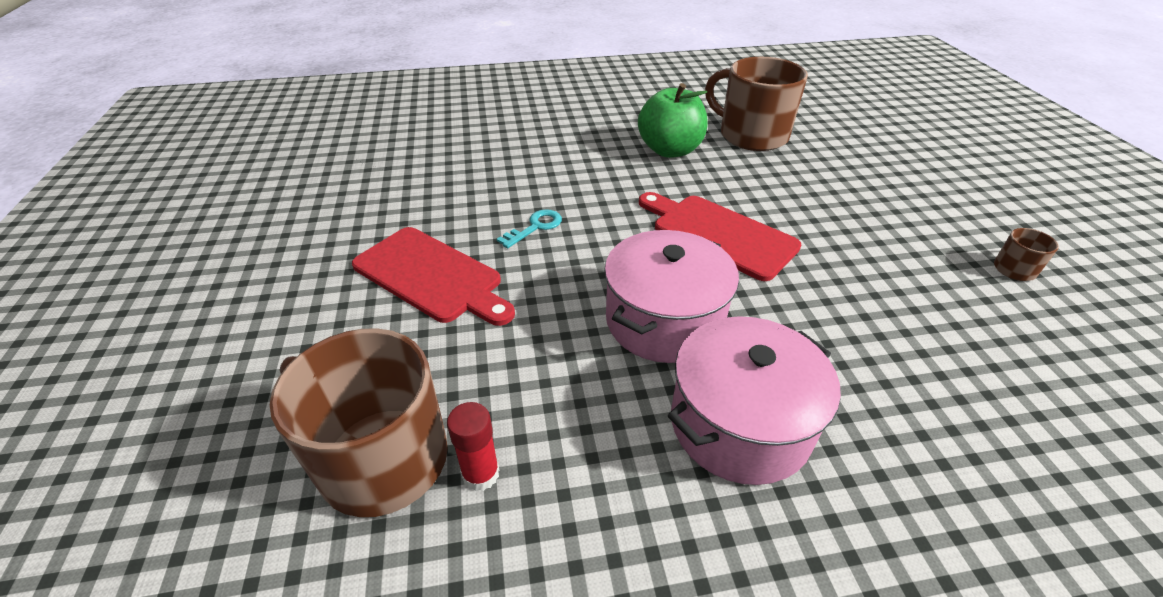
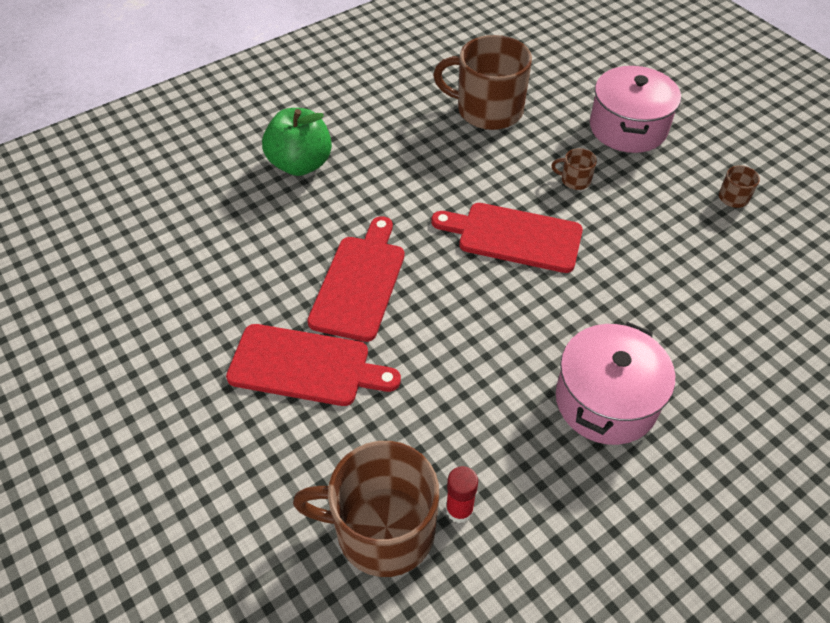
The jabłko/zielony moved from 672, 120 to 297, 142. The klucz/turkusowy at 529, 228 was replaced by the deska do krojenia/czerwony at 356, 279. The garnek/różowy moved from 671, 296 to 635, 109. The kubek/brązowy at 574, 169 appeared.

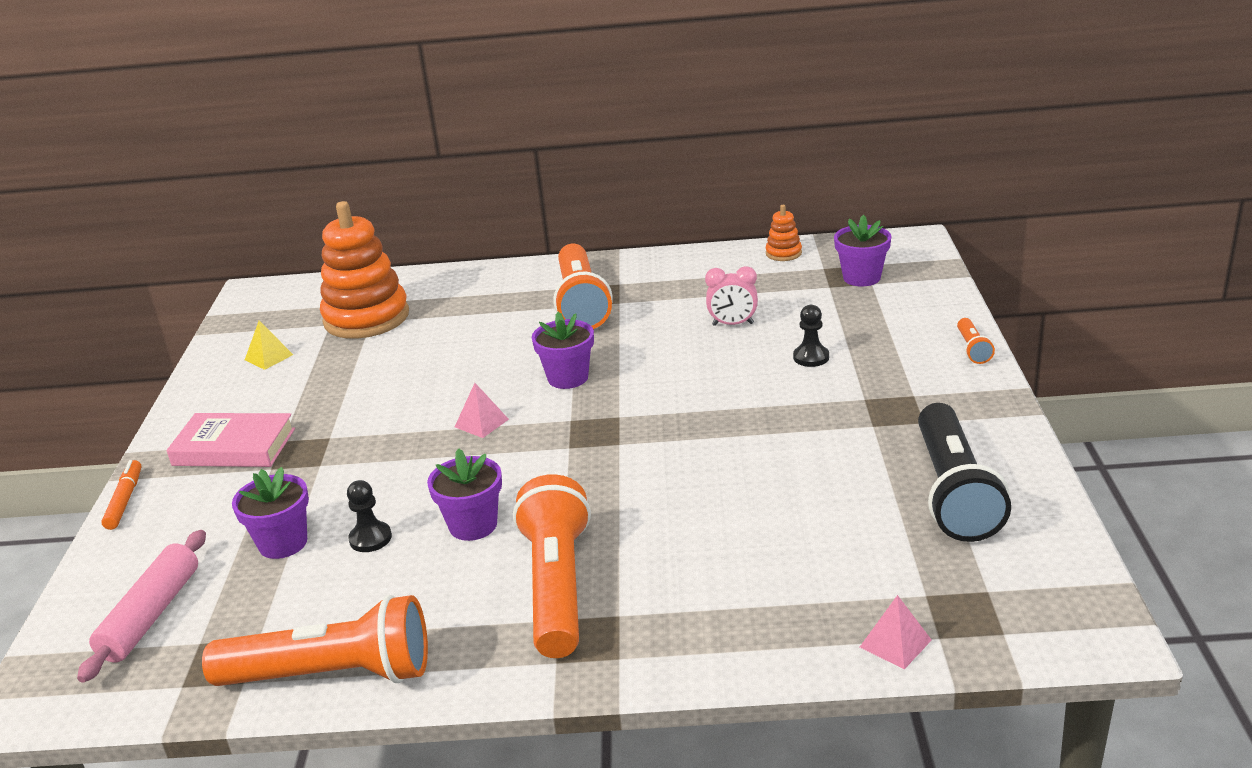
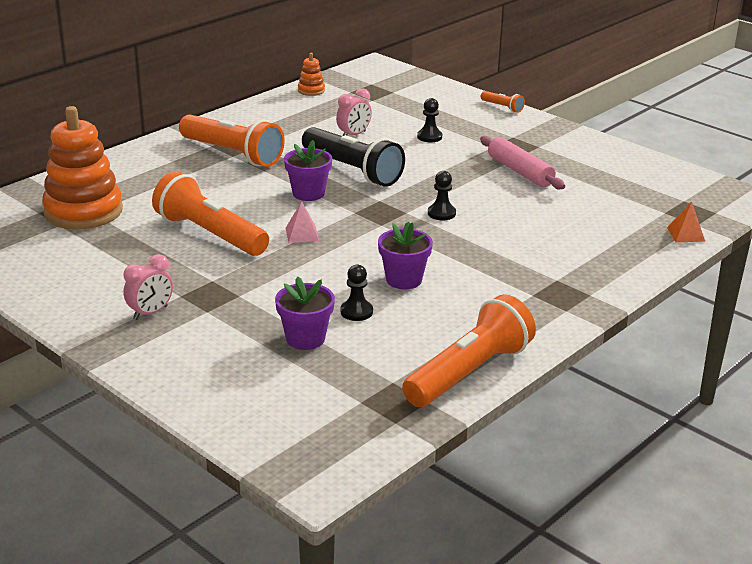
The doniczka/fioletowy at 862, 251 disappeared. The piramida/żółty at 269, 345 disappeared. The latarka/czarny moved from 964, 472 to 353, 157. The książka/różowy at 231, 440 was replaced by the budzik/różowy at 148, 287. The flamaster/pomarańczowy at 121, 495 disappeared. The latarka/pomarańczowy moved from 552, 566 to 210, 213. The wałek do ciasta/różowy moved from 141, 606 to 522, 162. The piramida/różowy at 896, 632 became the piramida/pomarańczowy at 686, 222. The pionek/czarny at 442, 195 appeared.

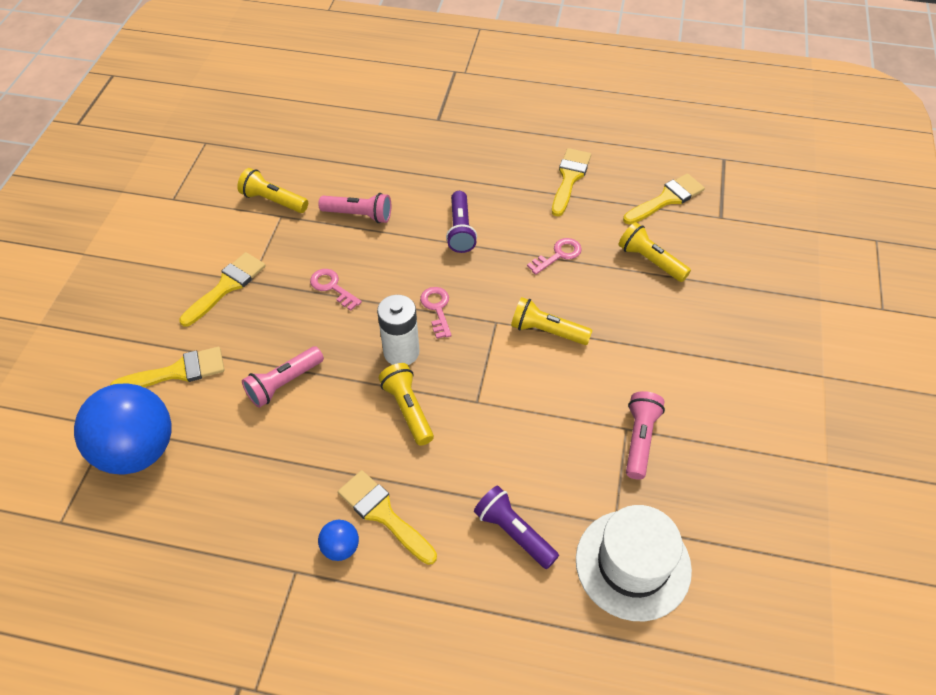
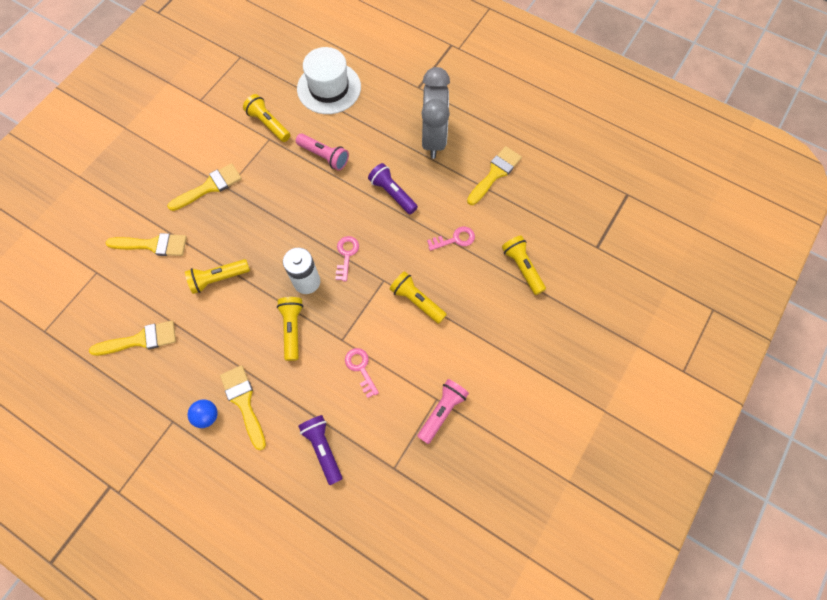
The pędzel/żółty moved from 664, 198 to 132, 338. The latarka/fioletowy at 461, 222 turned 120 degrees clockwise. The klucz/różowy moved from 336, 290 to 362, 373. The latarka/różowy at 283, 377 became the latarka/żółty at 217, 276. The piłka/niebieski at 122, 429 disappeared. The kapelusz/biały moved from 634, 563 to 329, 80. The budzik/szary at 435, 113 appeared.

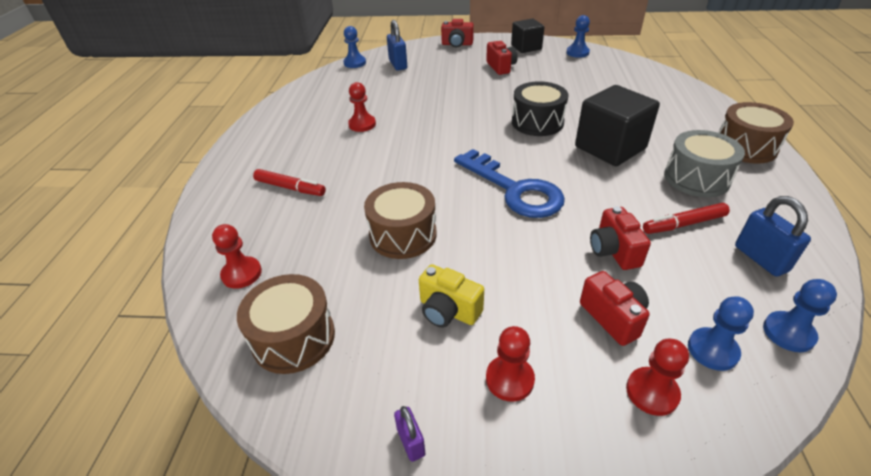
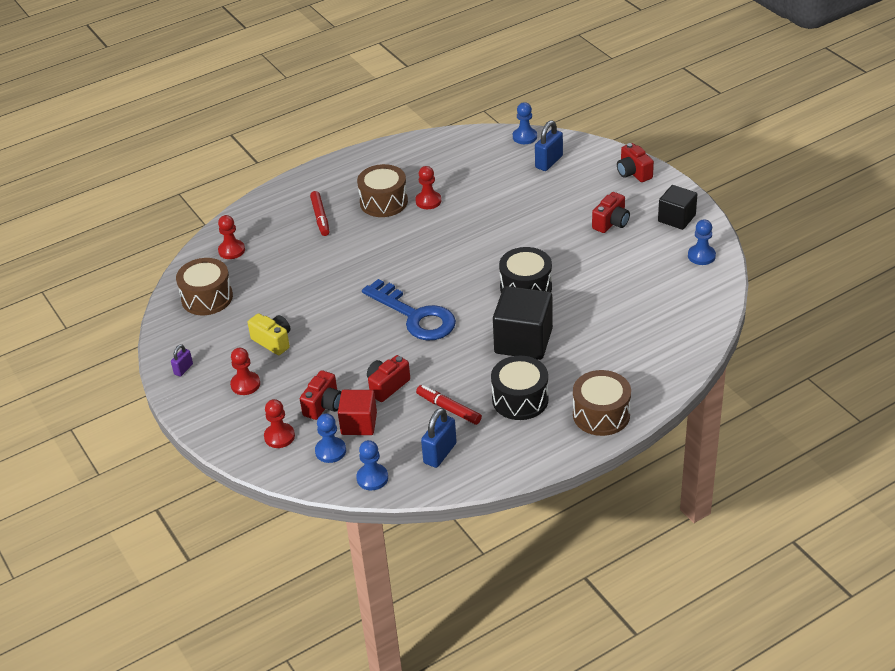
The bęben/szary at 704, 163 became the bęben/czarny at 520, 388. The klucz/niebieski at 509, 183 turned 60 degrees counterclockwise. The bęben/brązowy moved from 400, 220 to 382, 190. The aparat fotograficzny/żółty at 451, 296 turned 135 degrees clockwise. The sześcian/czerwony at 357, 412 appeared.

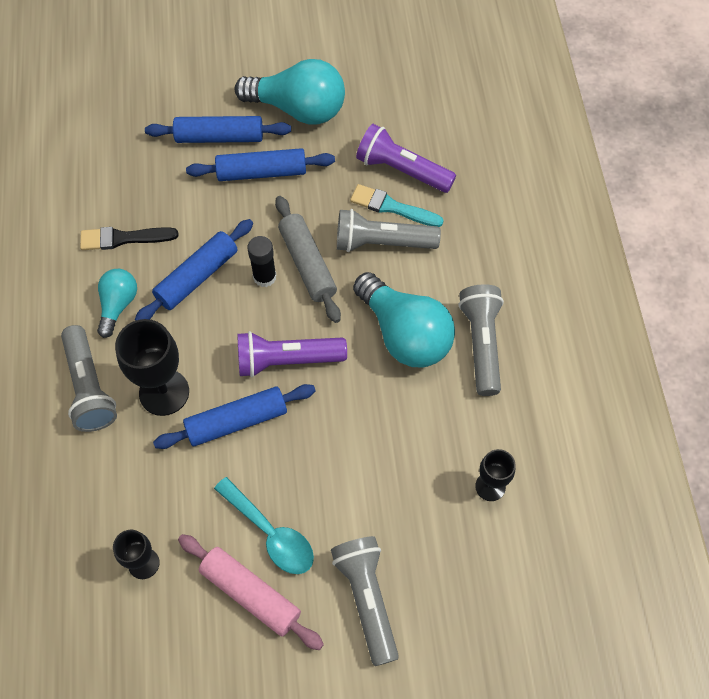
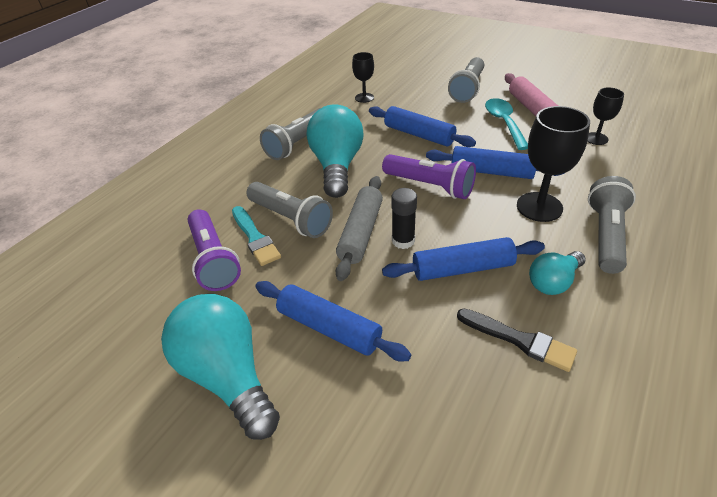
The wałek do ciasta/niebieski moved from 218, 129 to 422, 126.

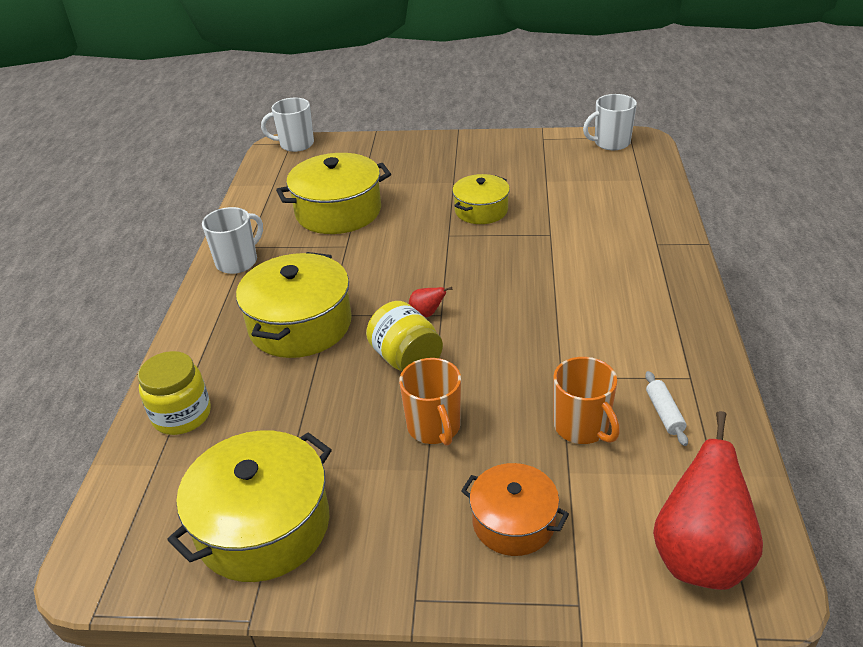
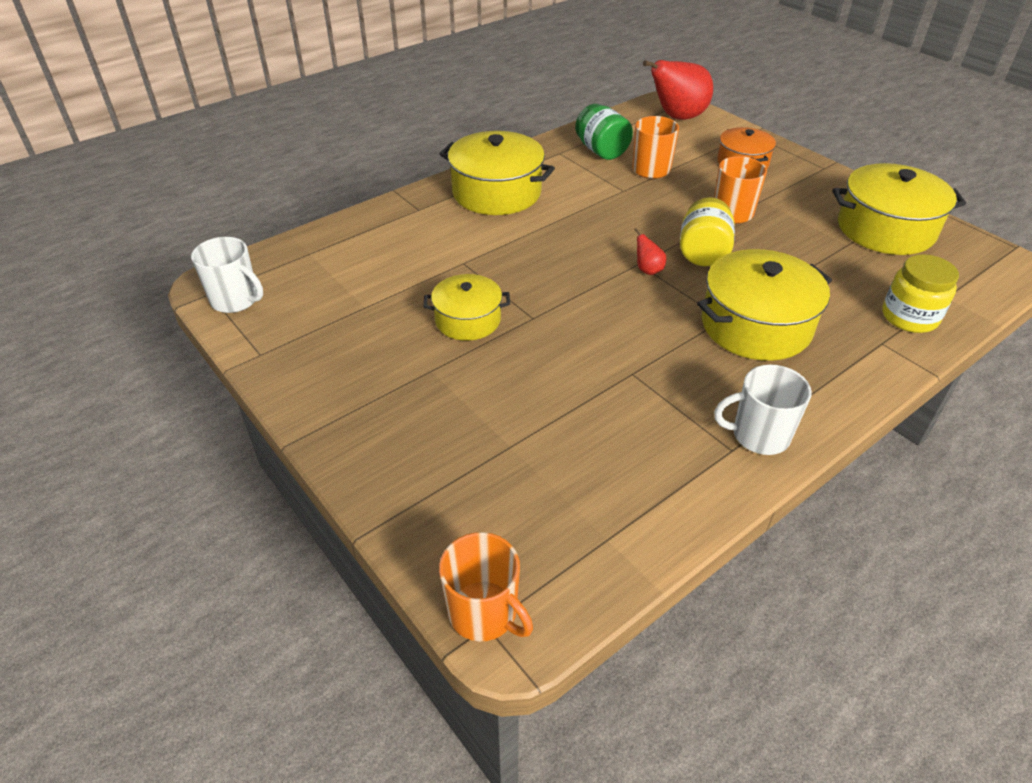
The kubek/biały at 287, 125 became the kubek/pomarańczowy at 486, 586. The garnek/żółty moved from 333, 193 to 497, 173. The wałek do ciasta/biały at 666, 408 was replaced by the słoik/zielony at 604, 132.

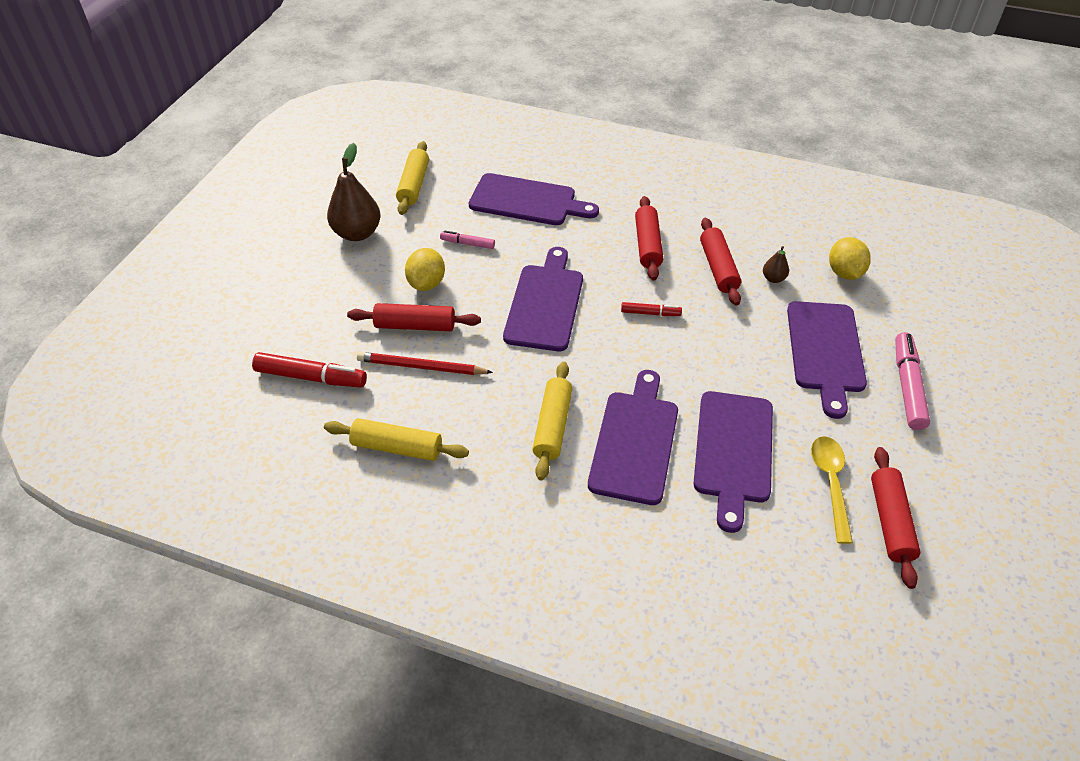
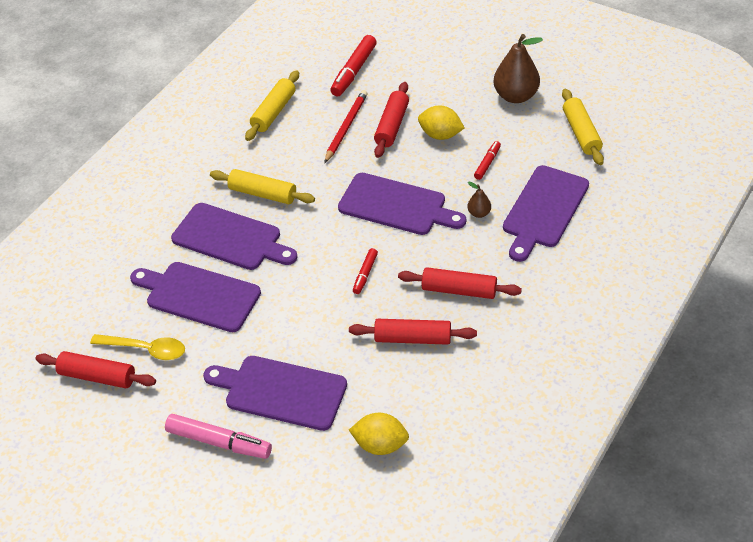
The wałek do ciasta/żółty at 412, 178 turned 60 degrees clockwise. The flamaster/różowy at 467, 239 became the flamaster/czerwony at 487, 160. The gruszka/brązowy moved from 776, 264 to 479, 199.

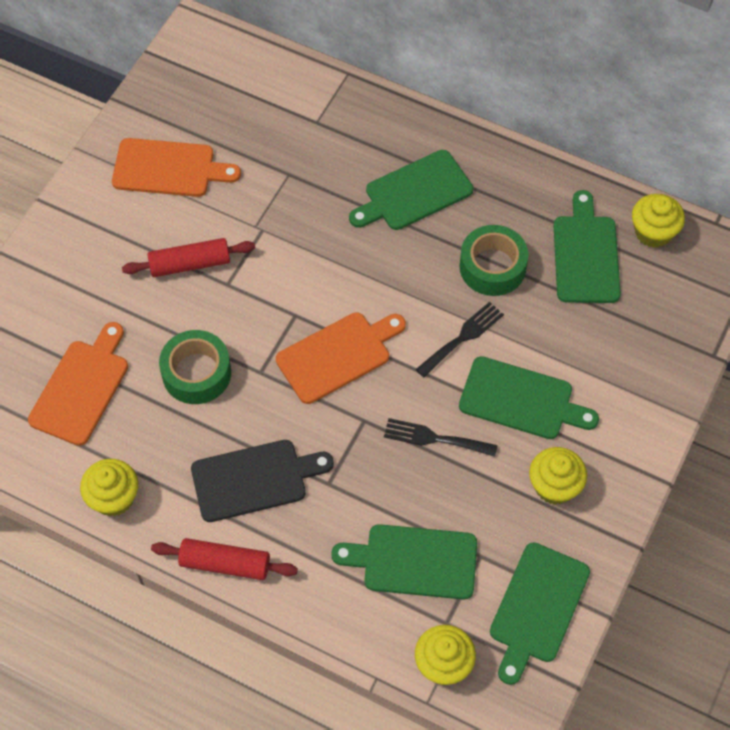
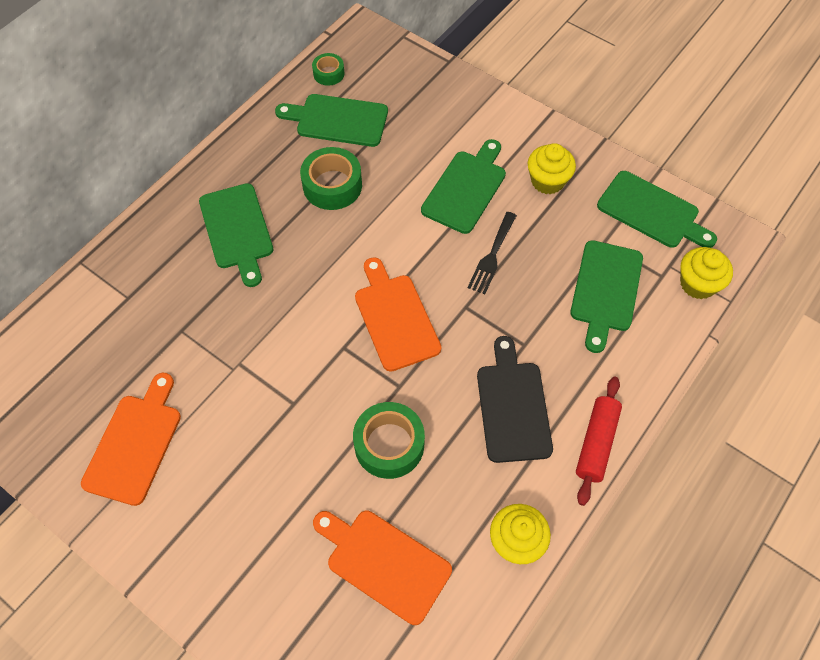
The muffinka/żółty at 658, 221 was replaced by the taśma klejąca/zielony at 328, 69. The wałek do ciasta/czerwony at 188, 257 disappeared. The widelec/czarny at 459, 339 disappeared.

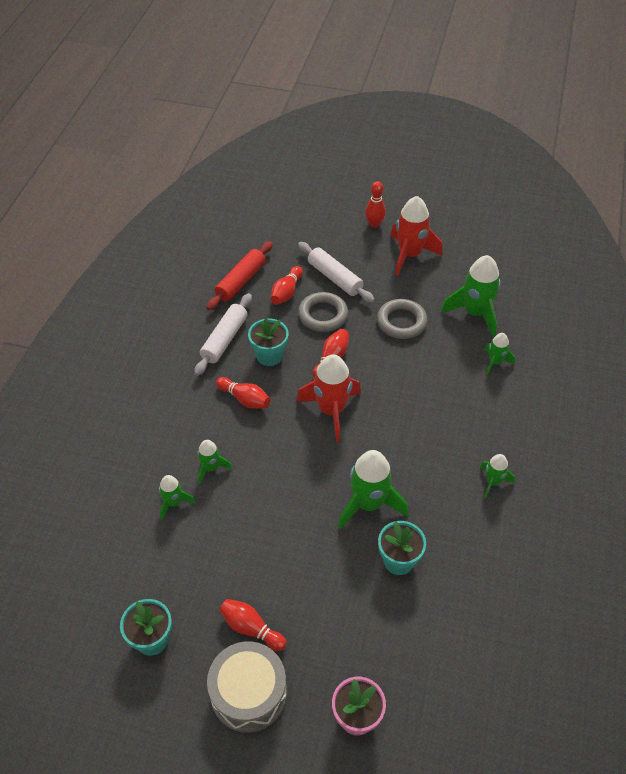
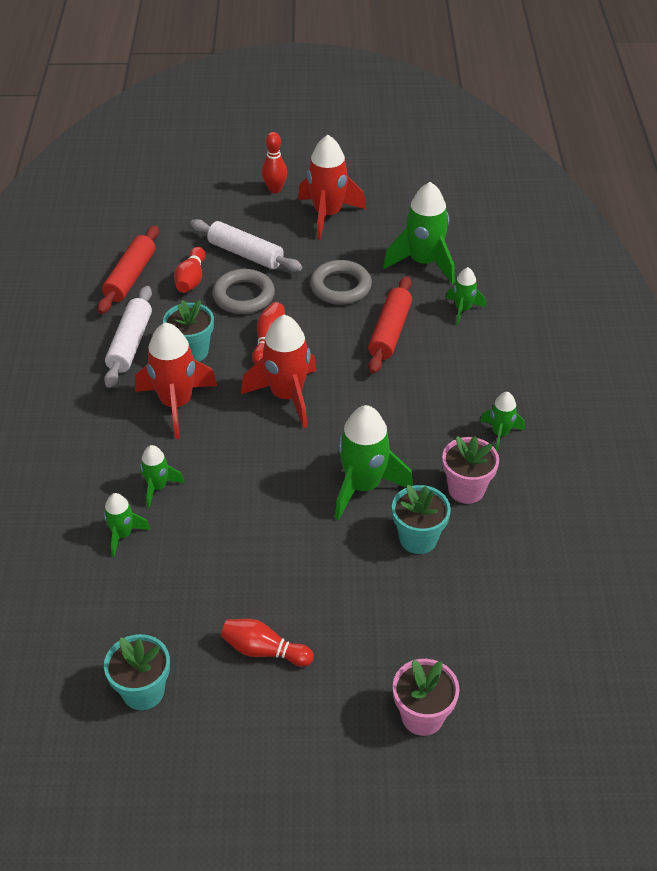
The kręgiel/czerwony at 243, 393 was replaced by the rakieta/czerwony at 176, 380. The bęben/szary at 247, 687 disappeared. The wałek do ciasta/czerwony at 390, 325 appeared. The doniczka/różowy at 470, 470 appeared.

